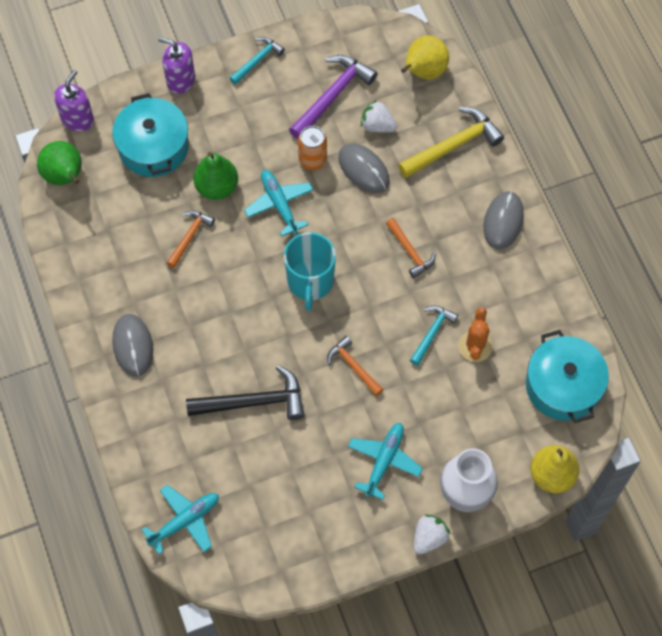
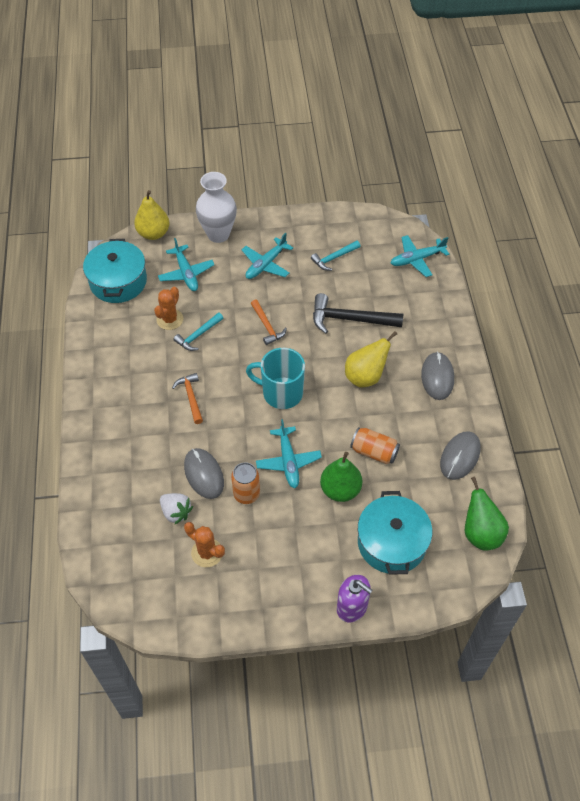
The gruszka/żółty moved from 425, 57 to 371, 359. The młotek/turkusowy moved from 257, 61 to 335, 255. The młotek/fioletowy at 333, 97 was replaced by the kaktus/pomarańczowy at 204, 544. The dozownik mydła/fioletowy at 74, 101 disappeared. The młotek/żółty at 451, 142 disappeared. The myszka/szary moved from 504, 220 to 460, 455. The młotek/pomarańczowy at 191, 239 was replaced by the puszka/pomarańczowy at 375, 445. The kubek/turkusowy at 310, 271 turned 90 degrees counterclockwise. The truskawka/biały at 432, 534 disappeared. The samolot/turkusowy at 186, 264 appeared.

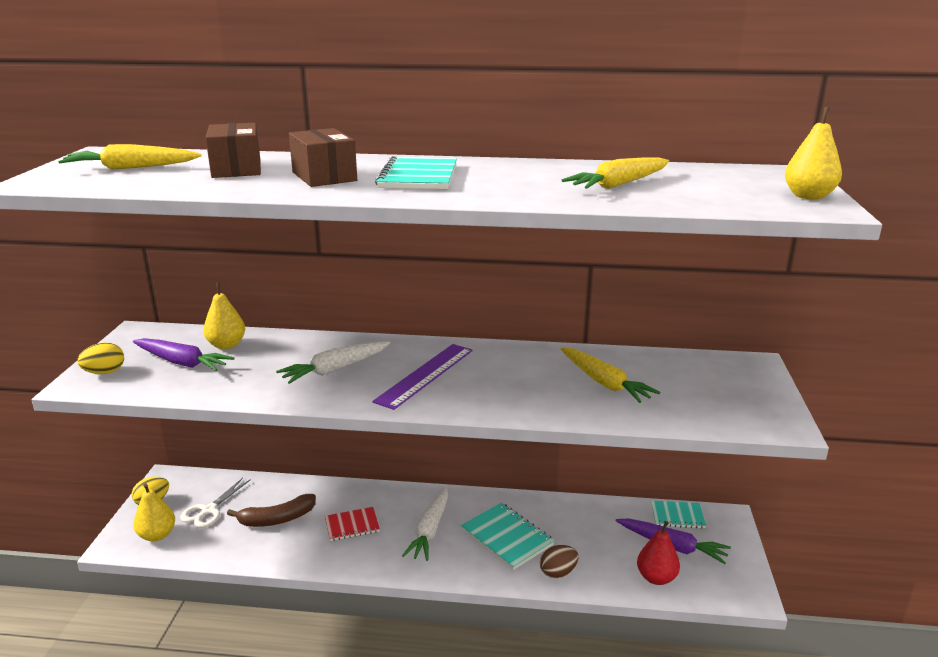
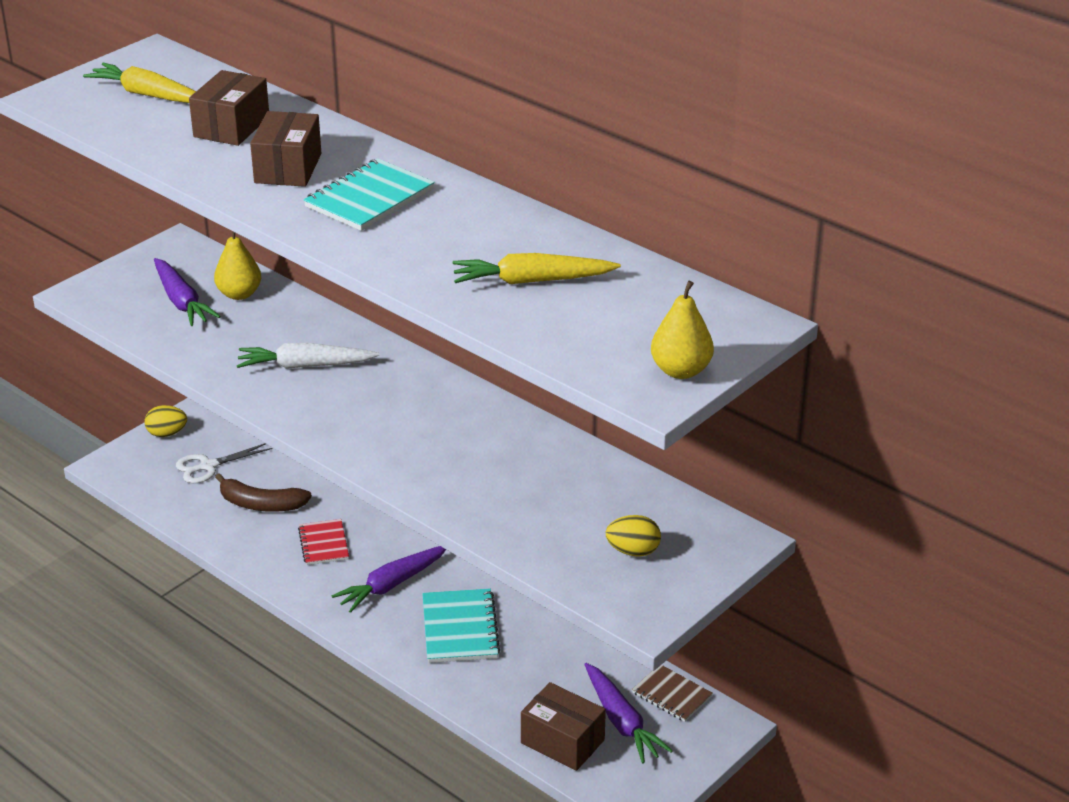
The jajko/żółty moved from 101, 358 to 633, 536. The linijka/fioletowy at 422, 377 disappeared. The marchewka/żółty at 610, 375 disappeared. The gruszka/żółty at 154, 512 disappeared. The marchewka/biały at 425, 524 became the marchewka/fioletowy at 389, 579. The zeszyt/turkusowy at 678, 514 became the zeszyt/brązowy at 672, 693. The zeszyt/czerwony at 352, 524 turned 60 degrees clockwise. The gruszka/czerwony at 658, 553 was replaced by the pudełko/brązowy at 563, 726. The jajko/brązowy at 559, 561 disappeared.

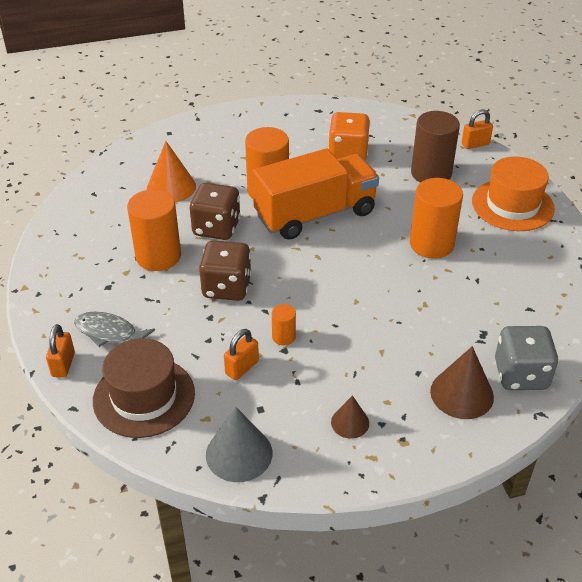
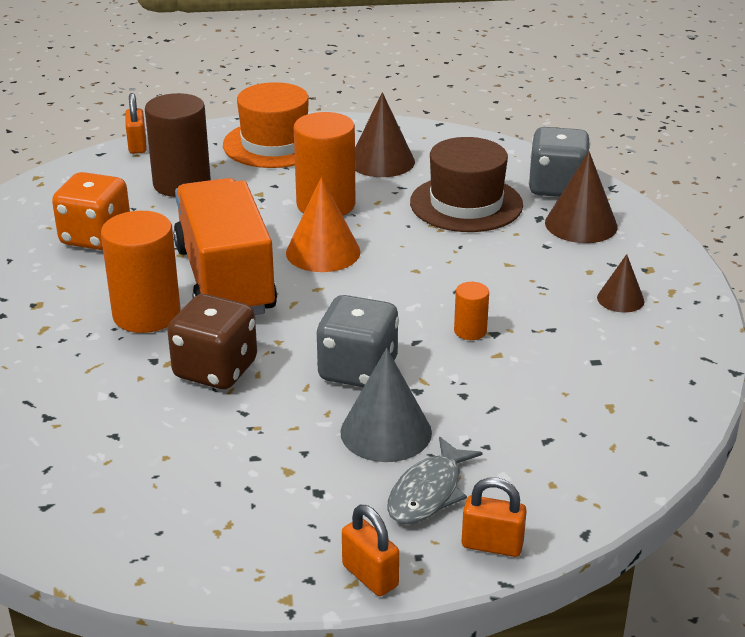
The stożek/pomarańczowy moved from 171, 171 to 323, 224. The walec/pomarańczowy at 154, 230 disappeared. The kostka do gry/brązowy at 225, 270 became the kostka do gry/szary at 357, 341. The kłódka/pomarańczowy moved from 241, 354 to 370, 550. The kapelusz/brązowy moved from 144, 388 to 466, 184. The stożek/szary moved from 239, 444 to 386, 405. The stożek/brązowy at 385, 134 appeared.

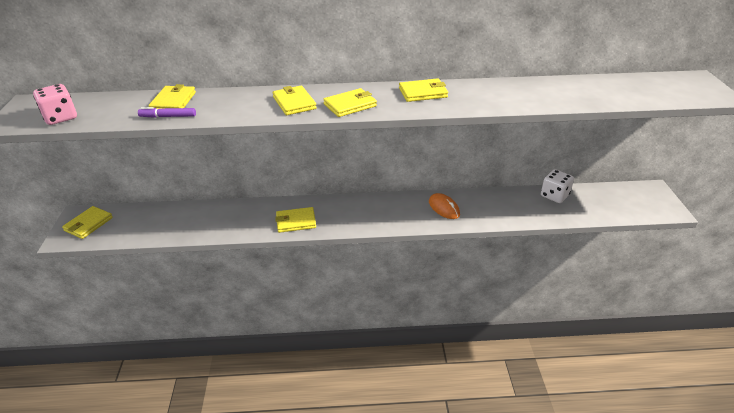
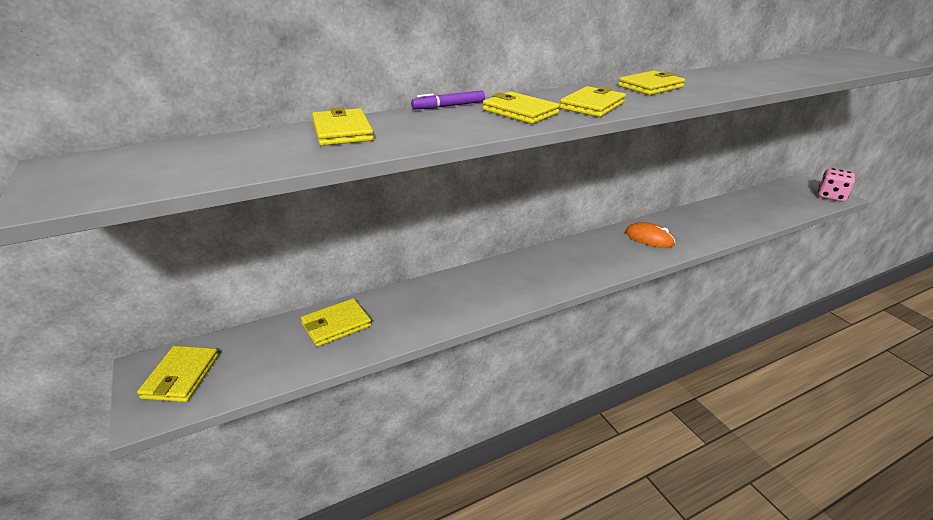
The kostka do gry/różowy moved from 55, 104 to 836, 185. The flamaster/fioletowy moved from 167, 112 to 448, 99. The kostka do gry/biały at 557, 186 disappeared. The portfel/żółty moved from 295, 220 to 336, 322.

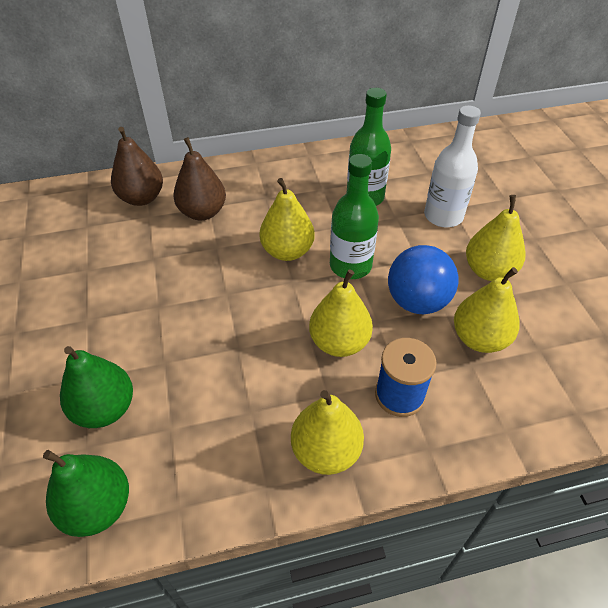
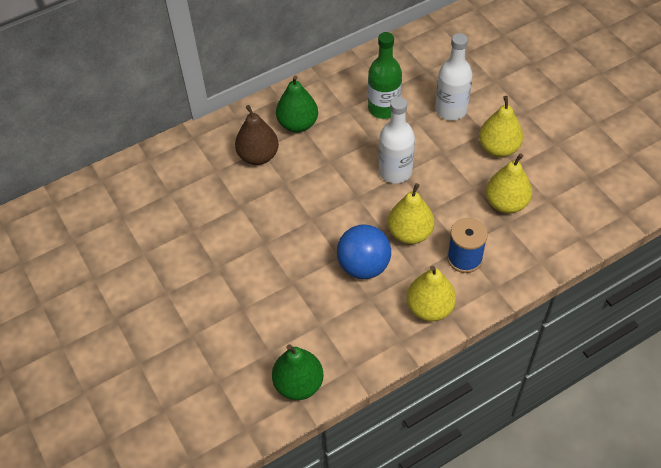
The gruszka/brązowy at 137, 166 disappeared. The butelka/zielony at 354, 216 became the butelka/biały at 397, 140. The gruszka/żółty at 287, 219 disappeared. The piłka/niebieski moved from 423, 279 to 364, 251. The gruszka/zielony moved from 96, 387 to 297, 103.

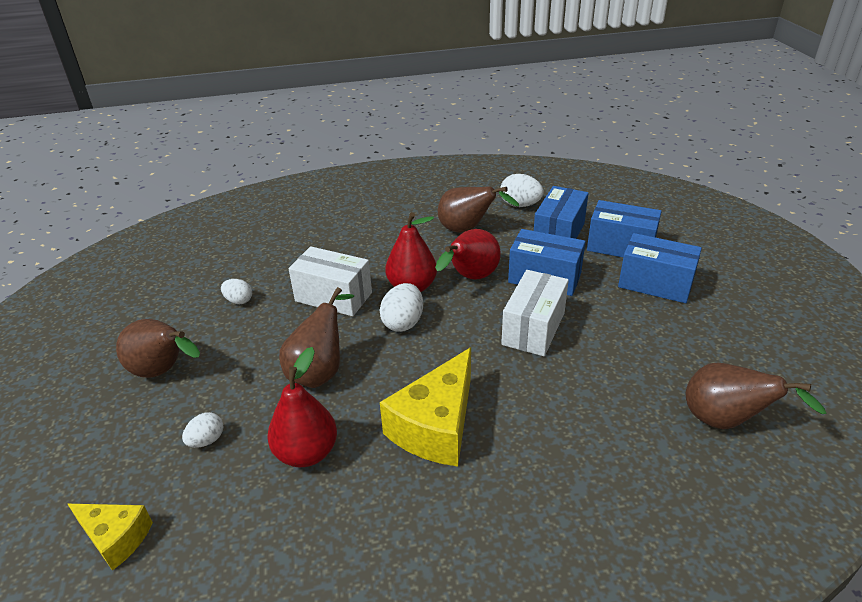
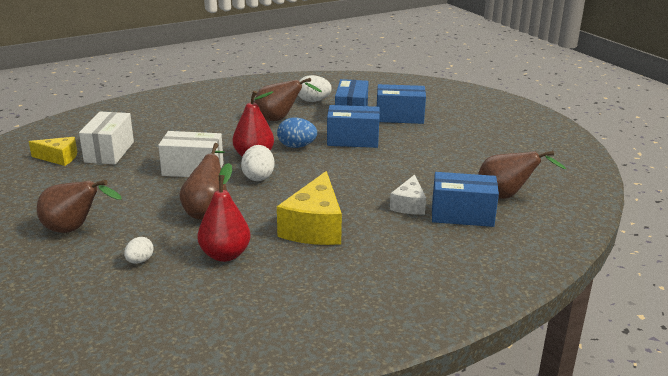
The gruszka/czerwony at 468, 254 was replaced by the jajko/niebieski at 297, 133. The pudełko/niebieski moved from 660, 268 to 465, 199. The pudełko/biały moved from 535, 313 to 106, 138. The jajko/biały at 236, 291 disappeared. The ser/żółty moved from 110, 537 to 53, 151. The ser/biały at 408, 195 appeared.

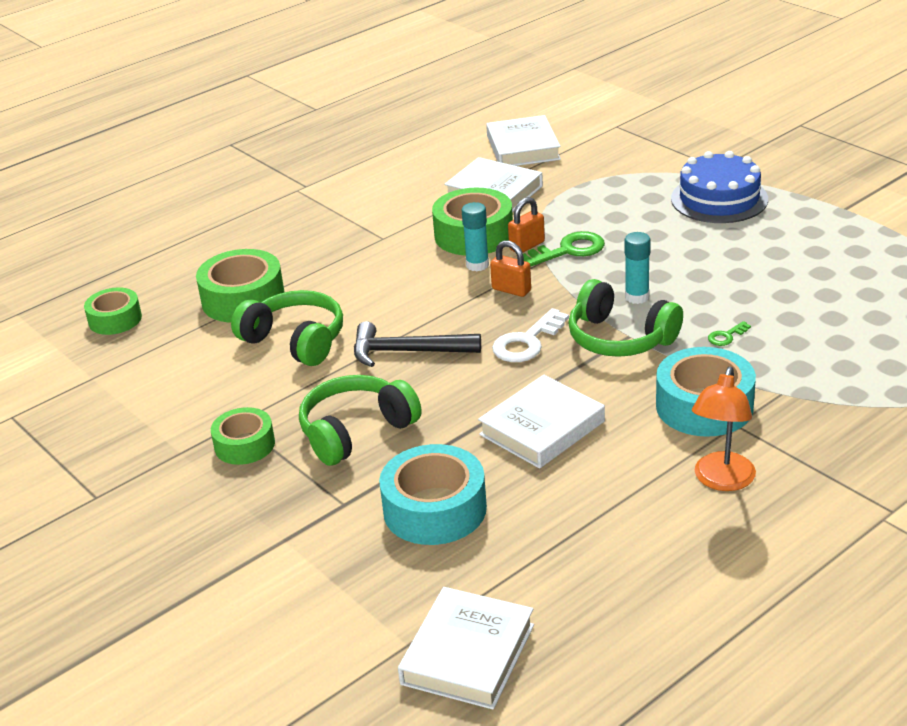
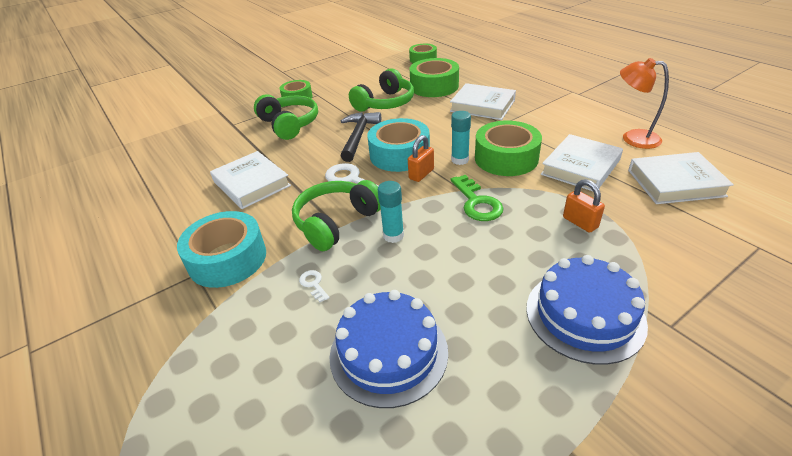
The kłódka/pomarańczowy moved from 526, 224 to 584, 206. The klucz/zielony at 729, 333 became the klucz/biały at 314, 286. The lampka/pomarańczowy moved from 724, 429 to 644, 103. The taśma klejąca/turkusowy moved from 433, 494 to 399, 145. The książka/biały moved from 466, 648 to 483, 101. The tort/niebieski at 389, 349 appeared.

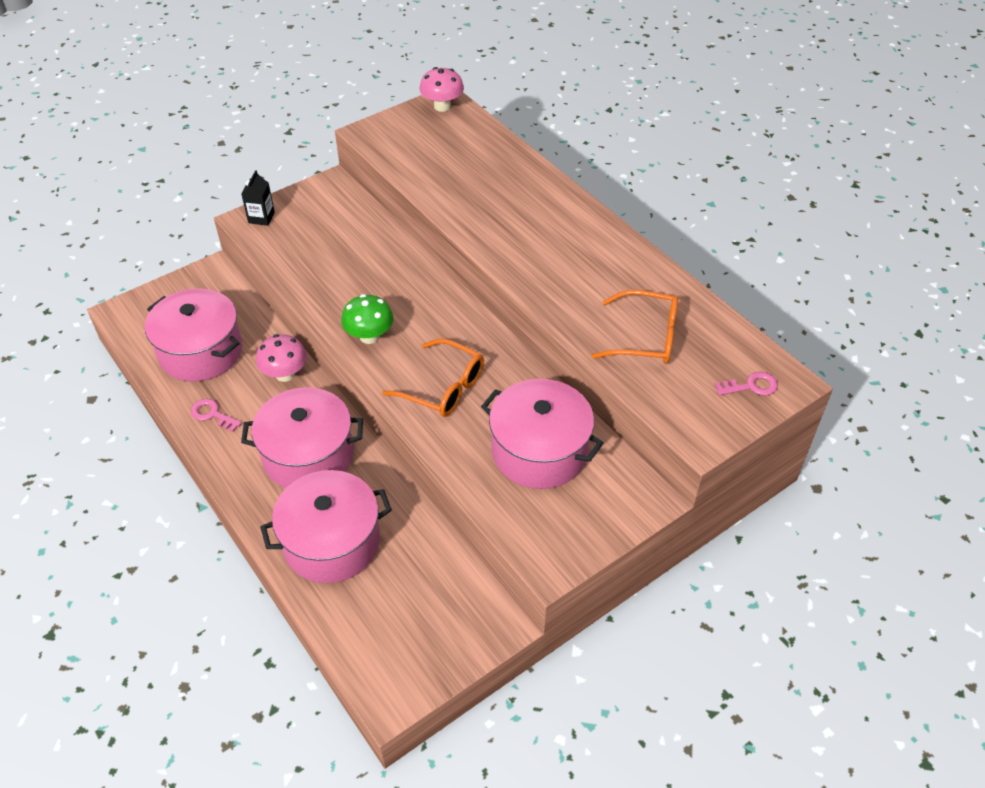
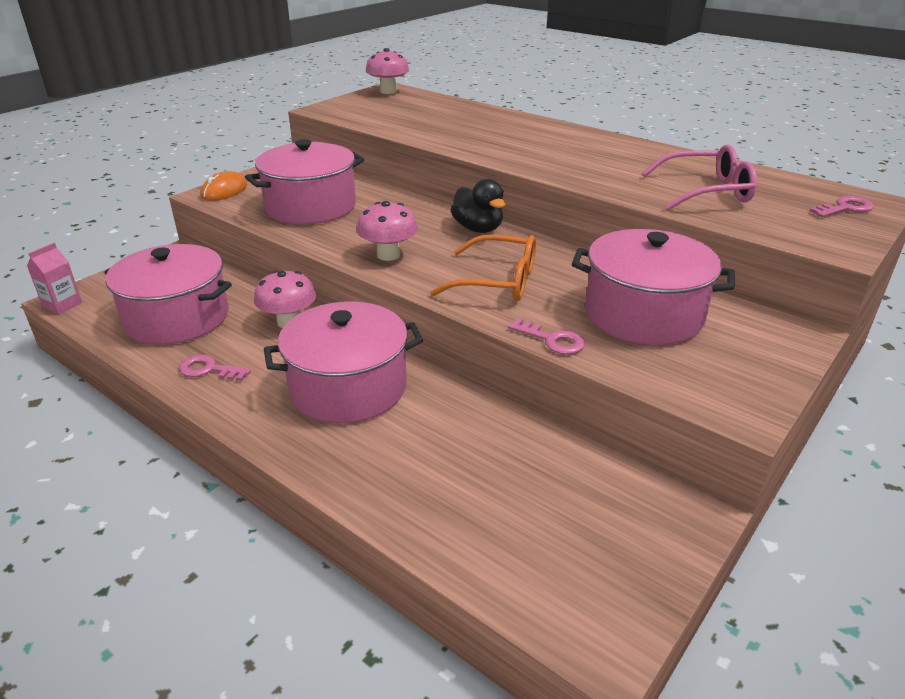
The karton mleka/czarny at 258, 198 was replaced by the myszka/pomarańczowy at 224, 186. The okulary/pomarańczowy at 635, 327 became the okulary/różowy at 699, 177. The grzyb/zielony at 367, 319 became the grzyb/różowy at 387, 231. The garnek/różowy moved from 326, 526 to 304, 182. The kaczka/czarny at 478, 206 appeared. The karton mleka/różowy at 54, 278 appeared. The klucz/różowy at 546, 336 appeared.

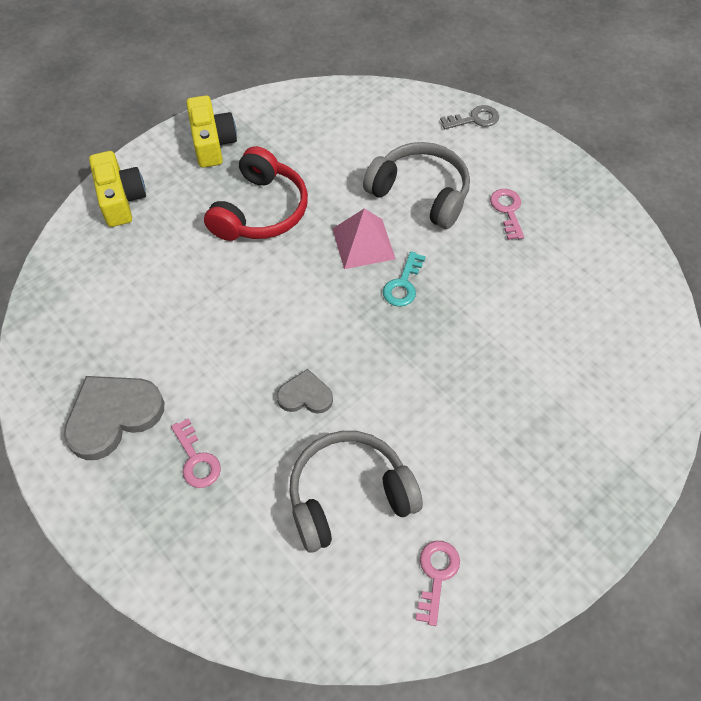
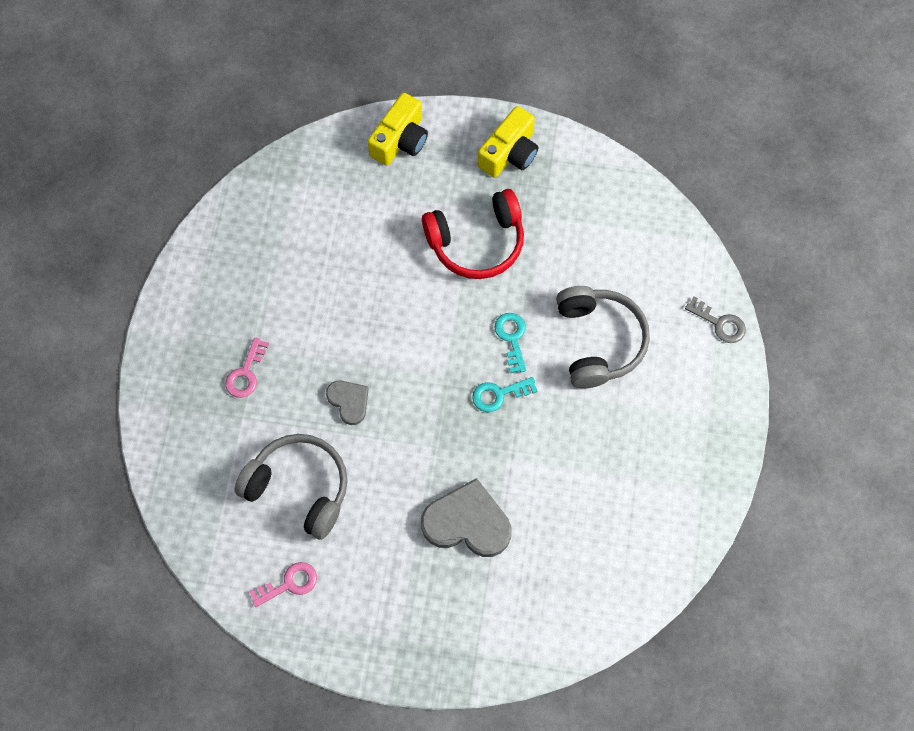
The klucz/różowy at 507, 214 disappeared. The piramida/różowy at 364, 238 was replaced by the klucz/turkusowy at 510, 343. The serce/szary moved from 114, 418 to 466, 517.

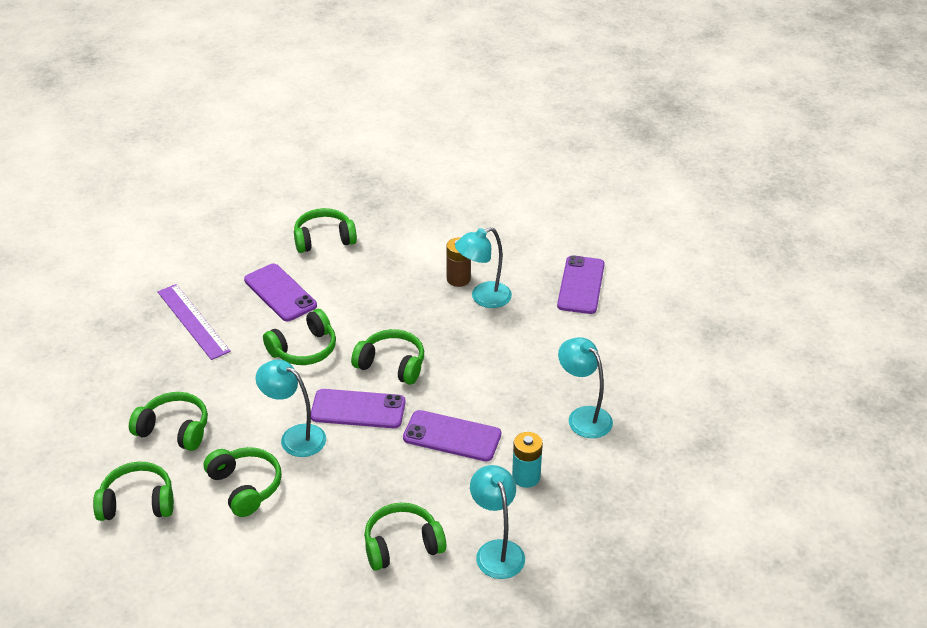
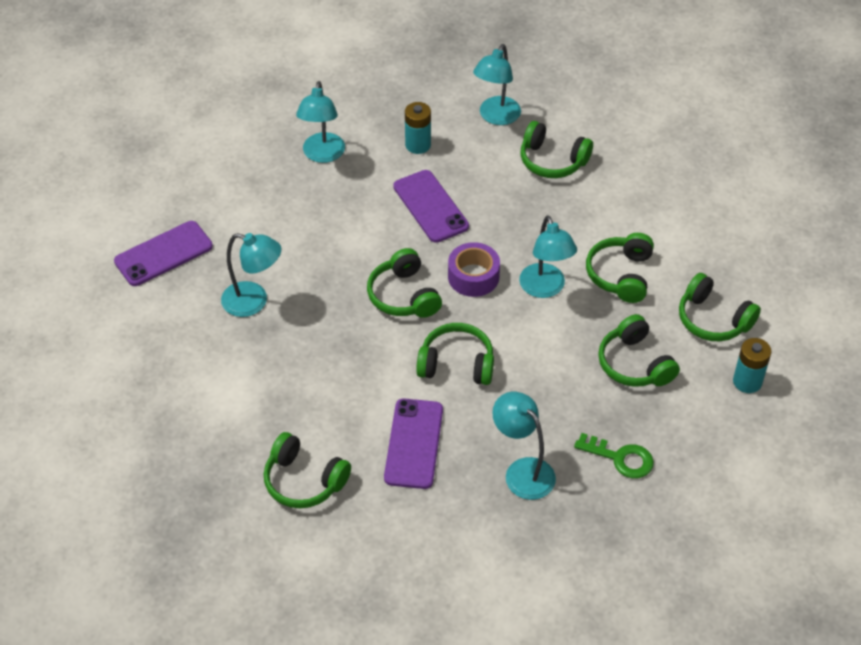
The bateria/brązowy at 458, 262 disappeared. The linijka/fioletowy at 194, 322 was replaced by the lampka/turkusowy at 524, 446. The telefon/fioletowy at 358, 408 was replaced by the taśma klejąca/fioletowy at 474, 269. The bateria/turkusowy at 752, 365 appeared. The klucz/zielony at 614, 455 appeared.

